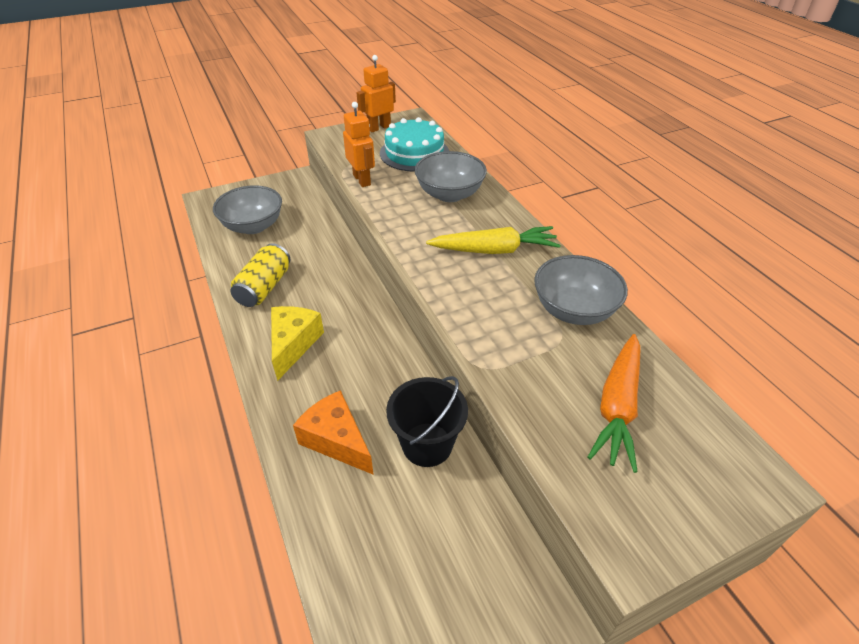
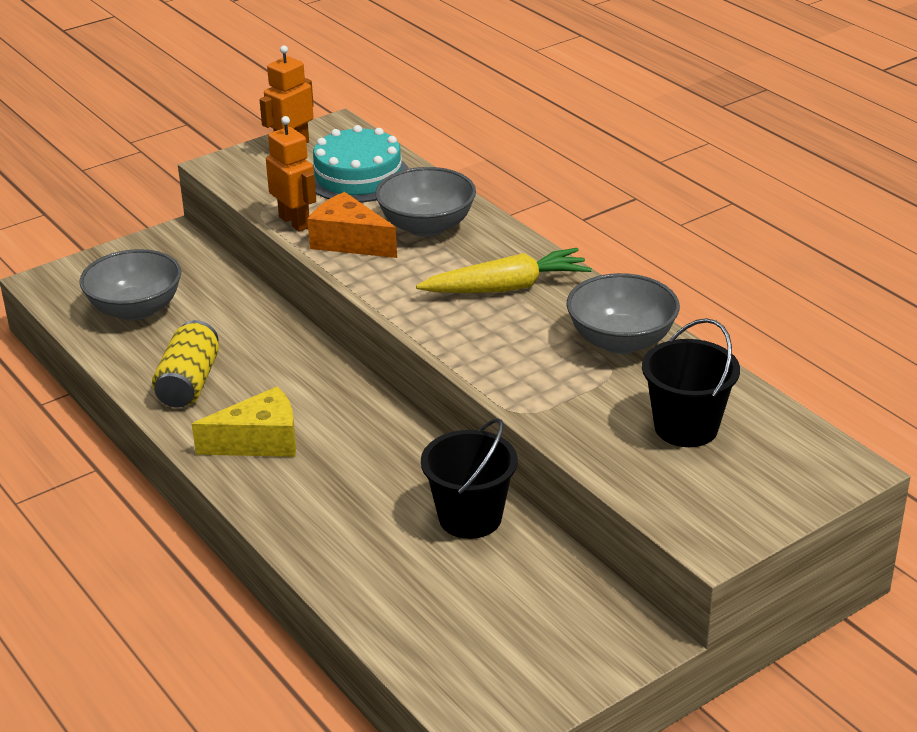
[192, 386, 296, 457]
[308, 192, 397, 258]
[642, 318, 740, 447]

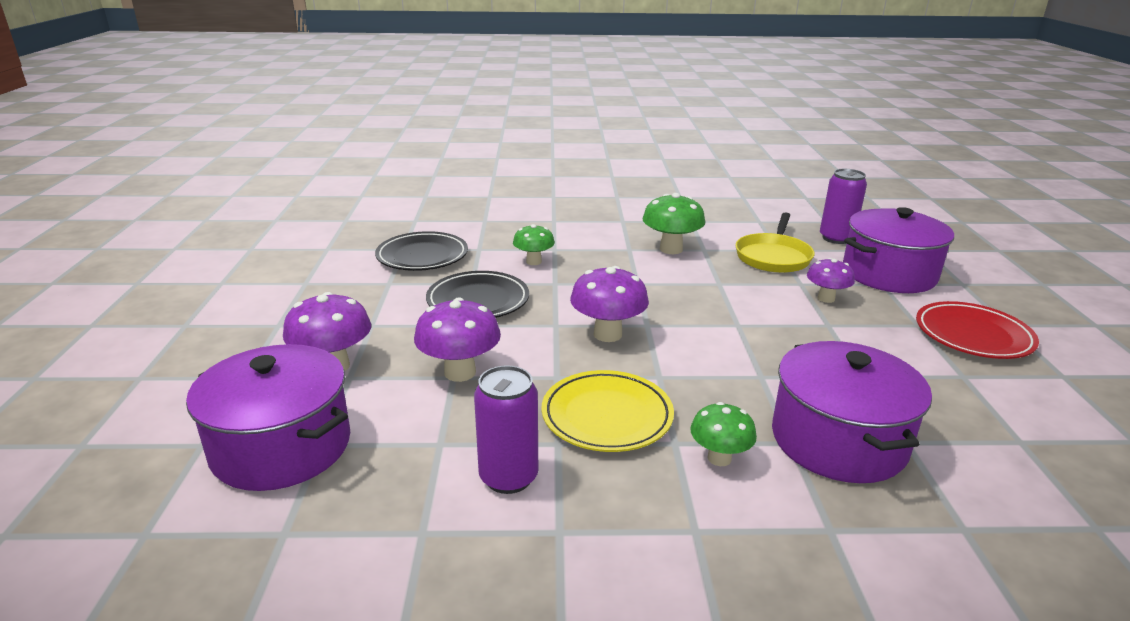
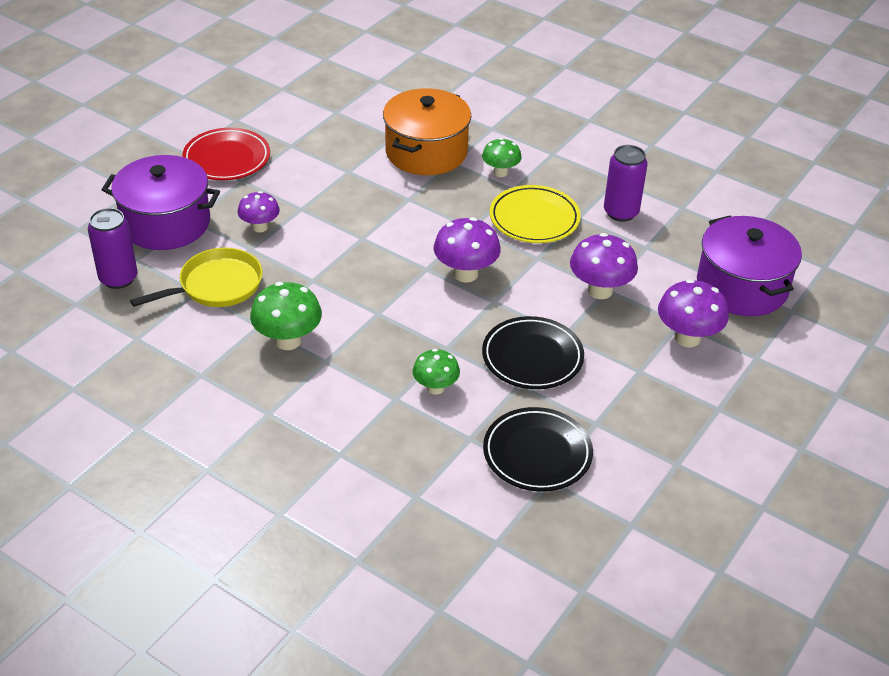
[383, 88, 471, 175]

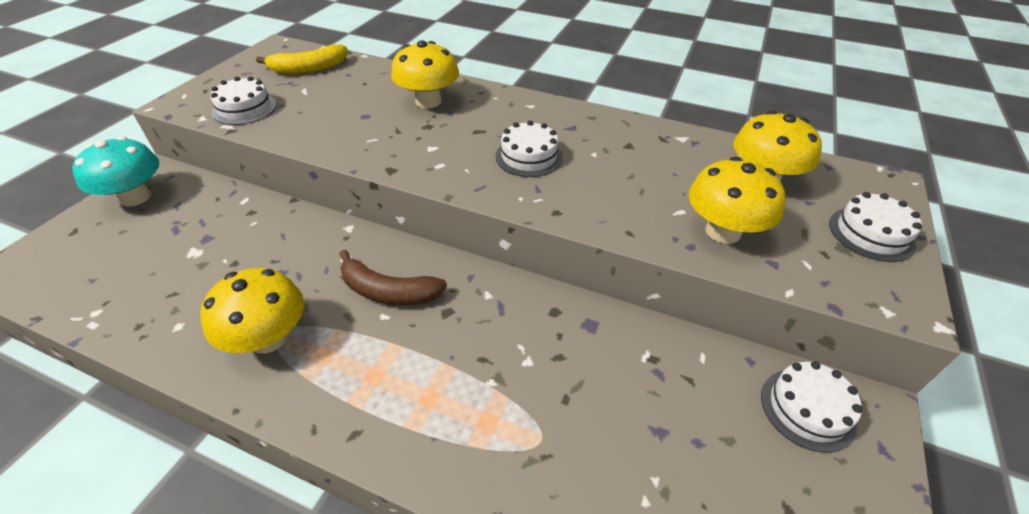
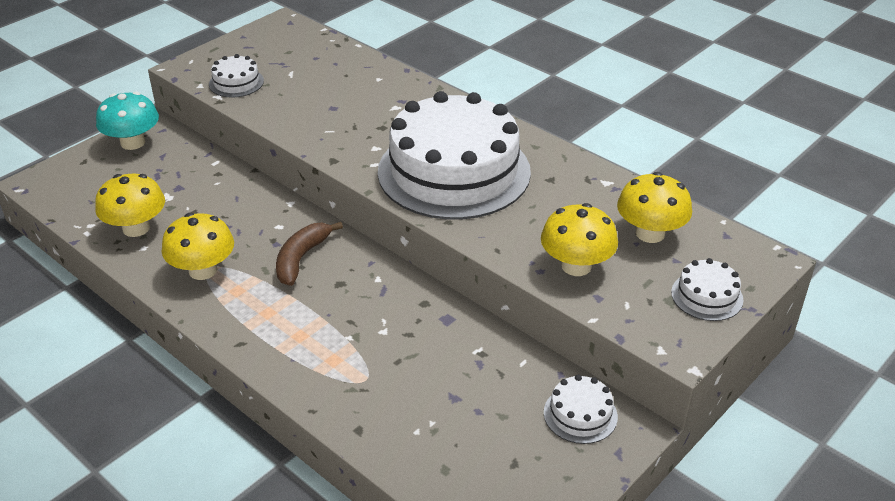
[95, 174, 165, 237]
[276, 222, 343, 286]
[378, 91, 531, 219]
[256, 44, 348, 74] (first image)

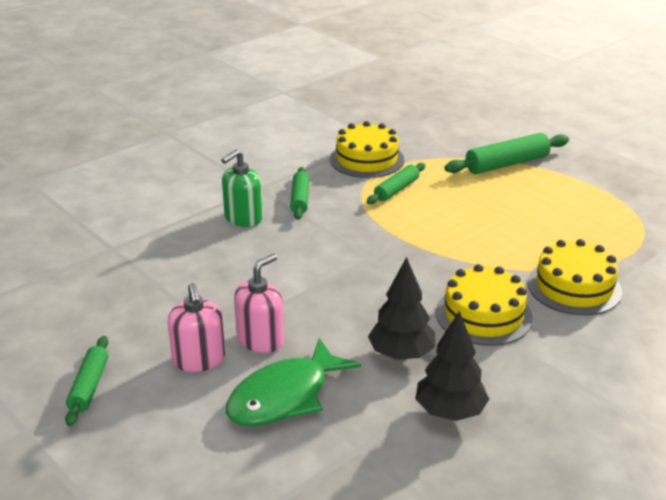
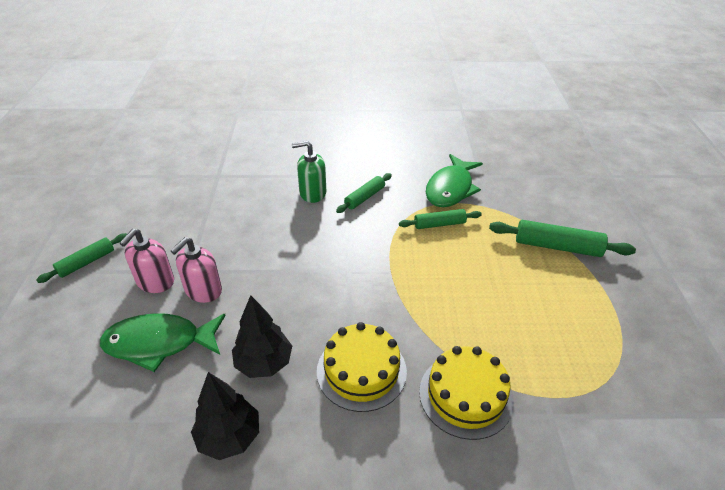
[170, 237, 222, 303]
[426, 154, 483, 207]

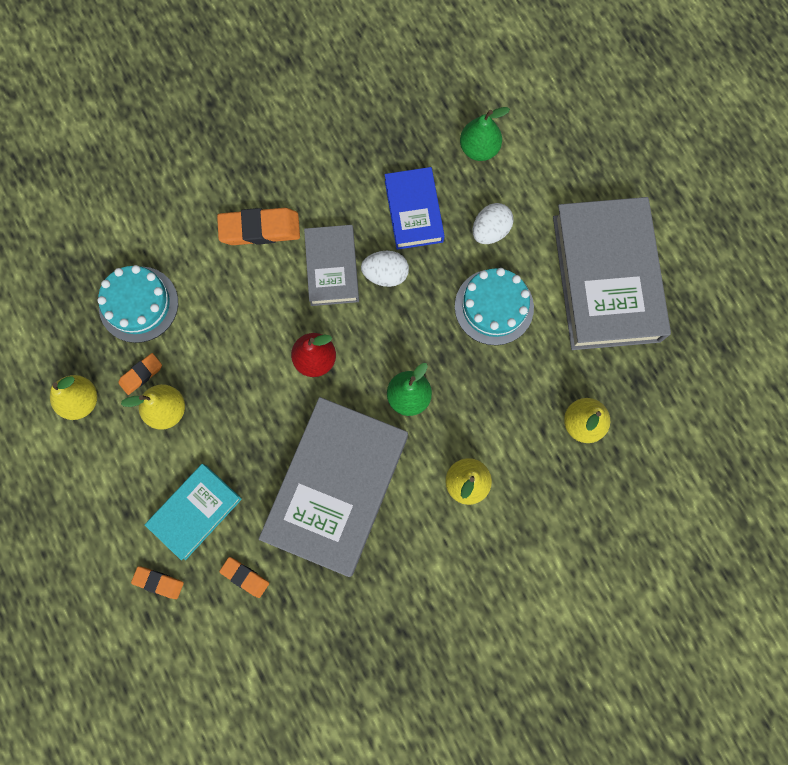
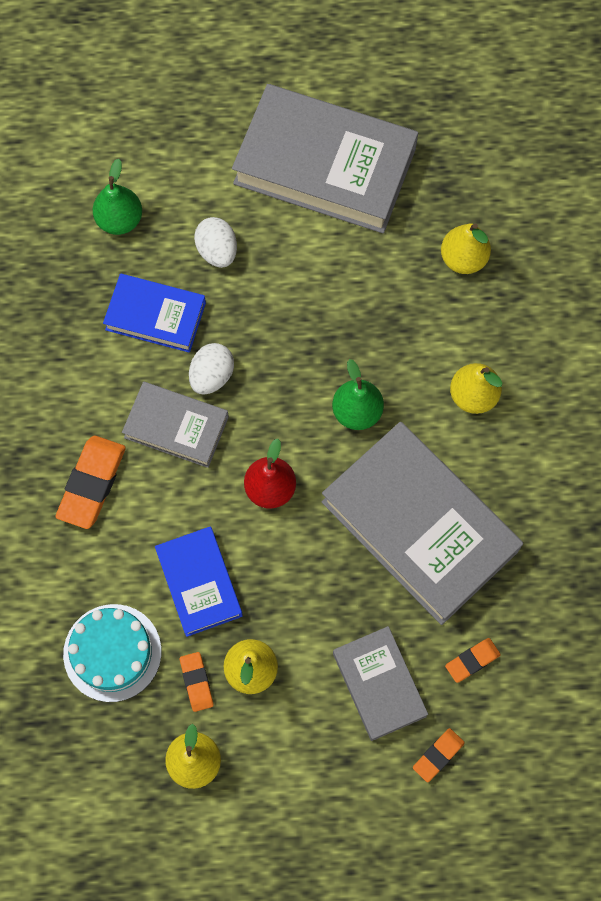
[155, 526, 243, 637]
[333, 626, 428, 741]
[455, 268, 534, 345] (first image)

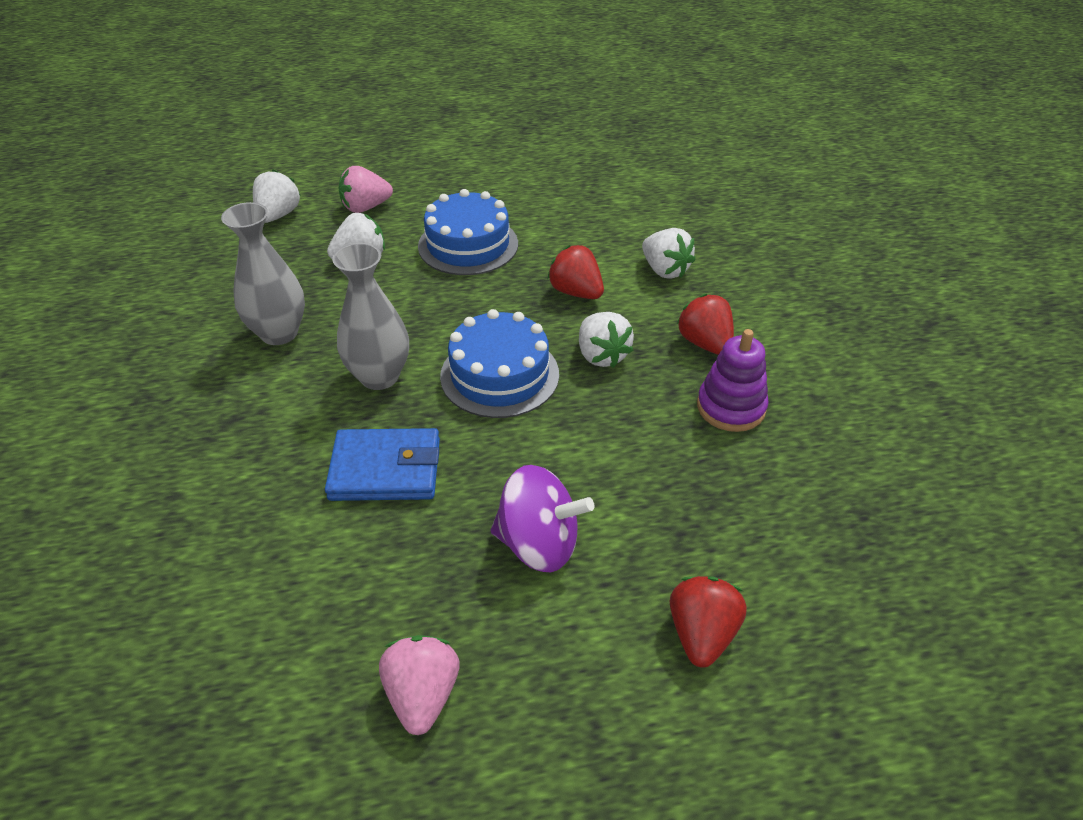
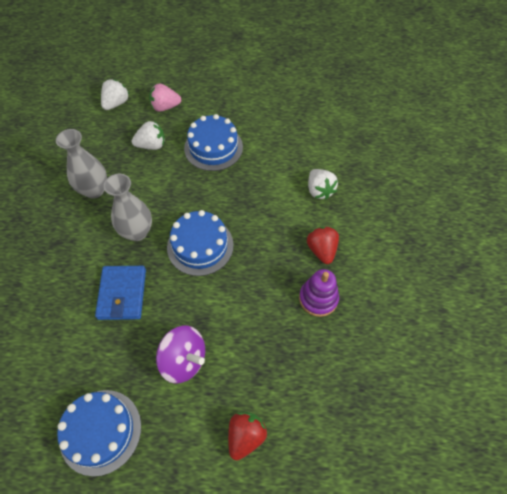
[57, 390, 141, 476]
[95, 266, 146, 320]
[547, 245, 604, 299] (first image)
[579, 312, 634, 368] (first image)

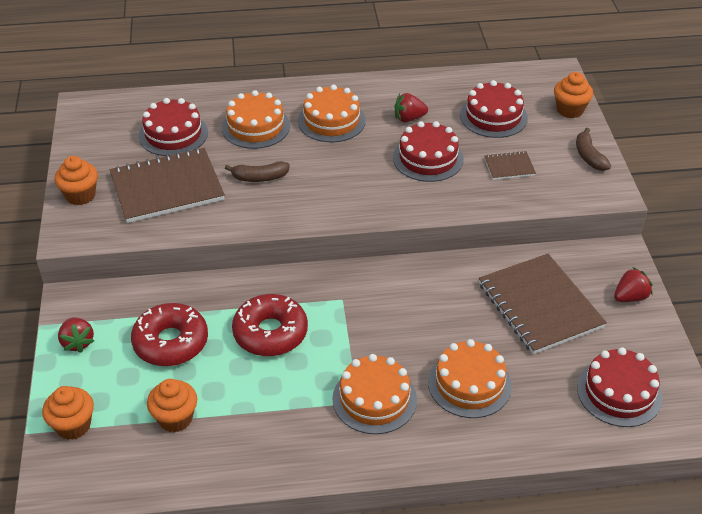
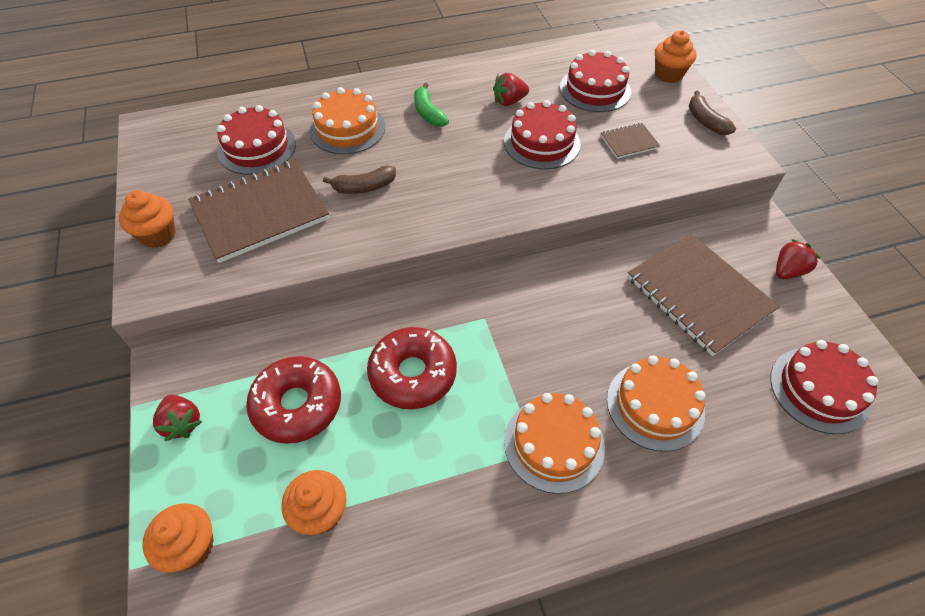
[414, 83, 449, 127]

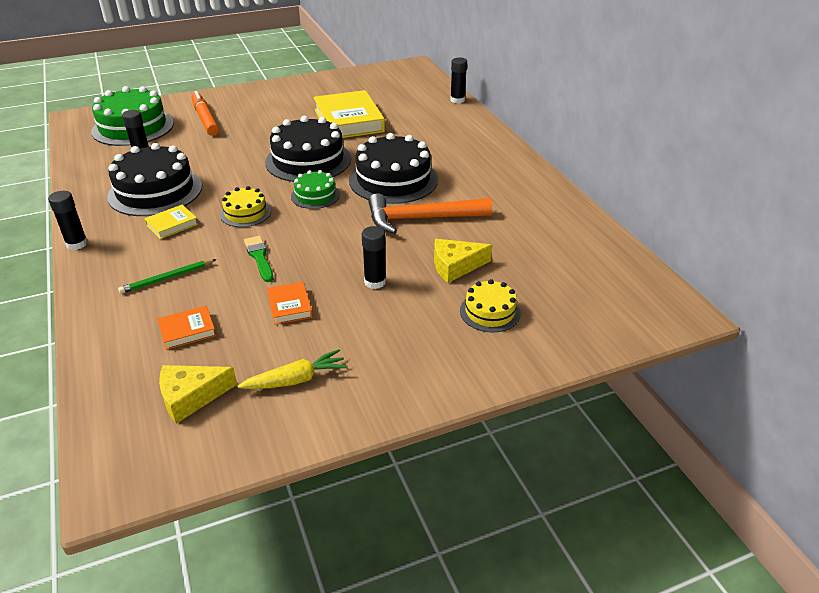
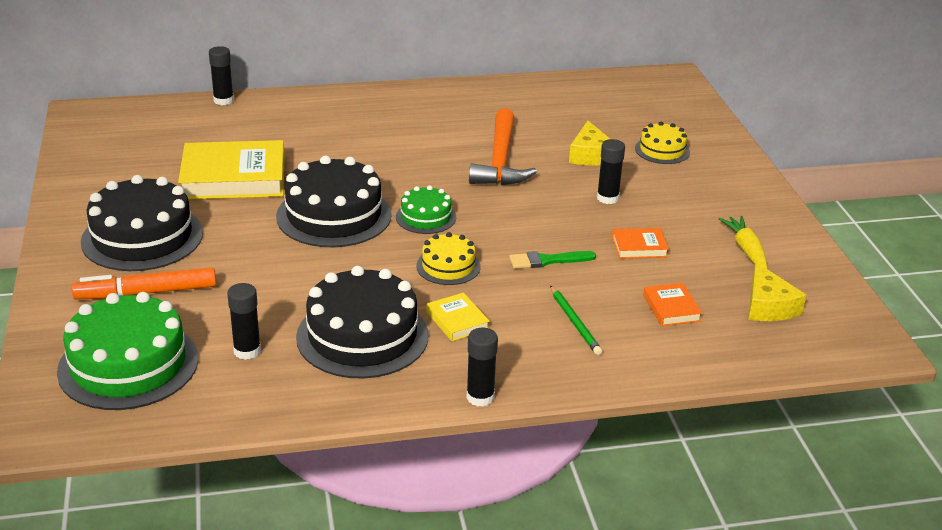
[81, 175, 203, 271]

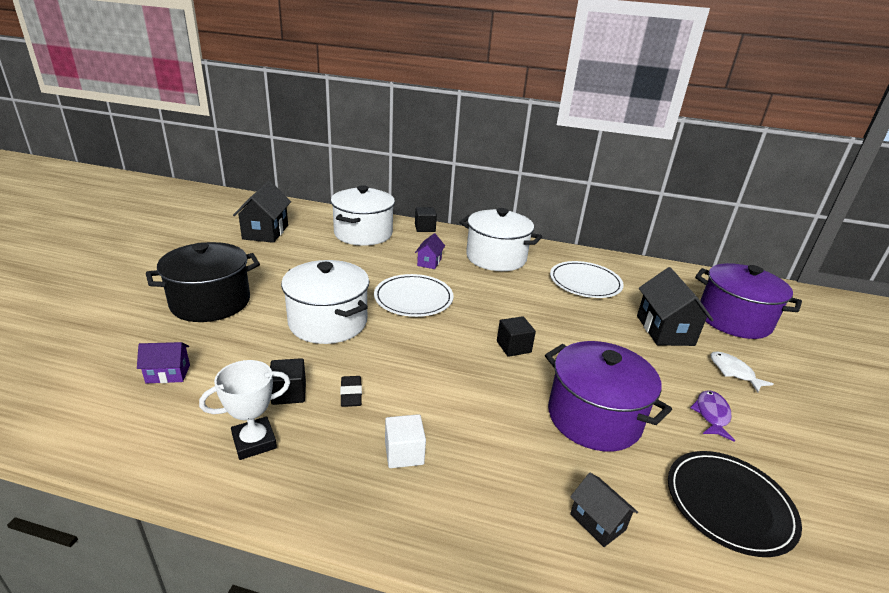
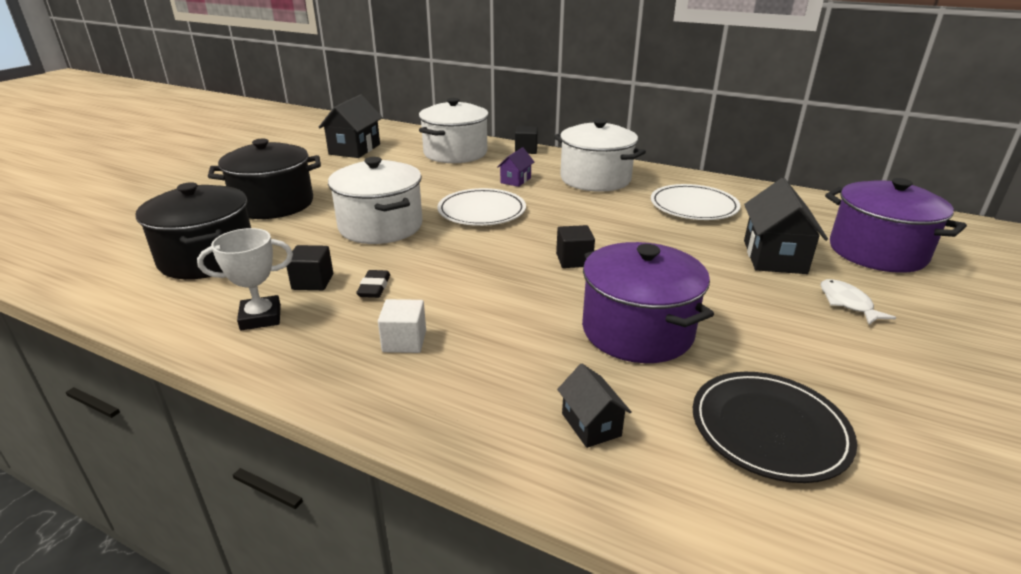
[135, 182, 251, 279]
[690, 390, 735, 442] (first image)

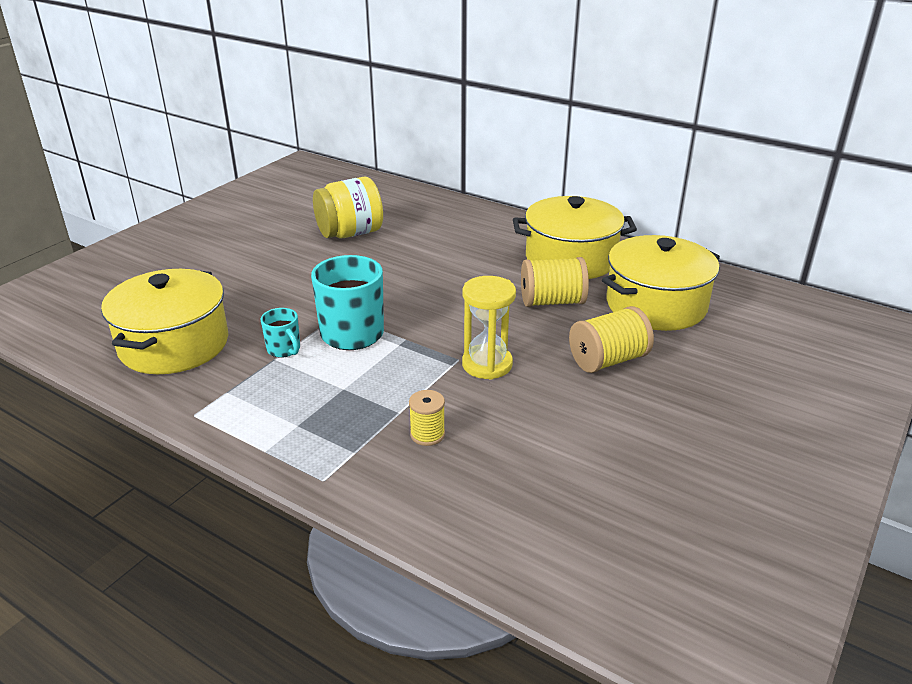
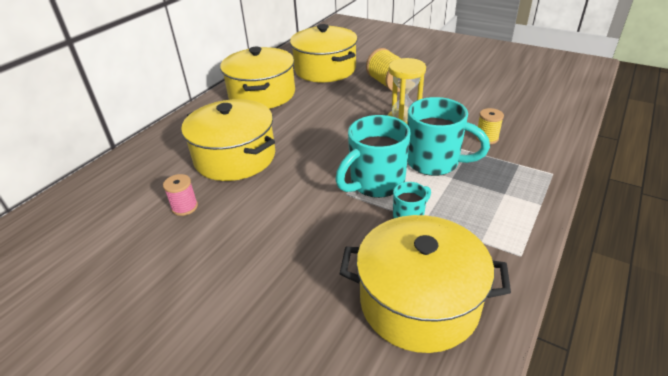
[163, 174, 198, 216]
[181, 99, 275, 181]
[407, 97, 490, 176]
[521, 257, 589, 307] (first image)

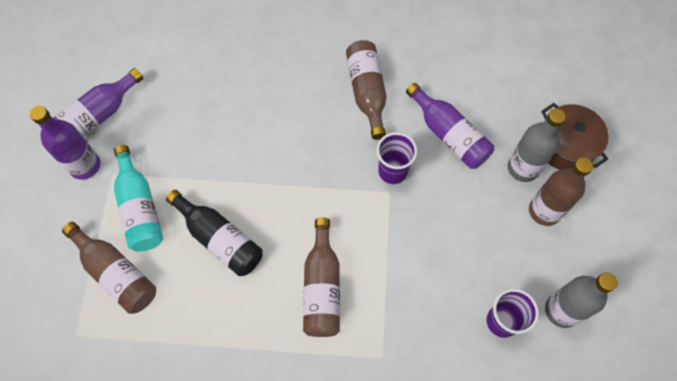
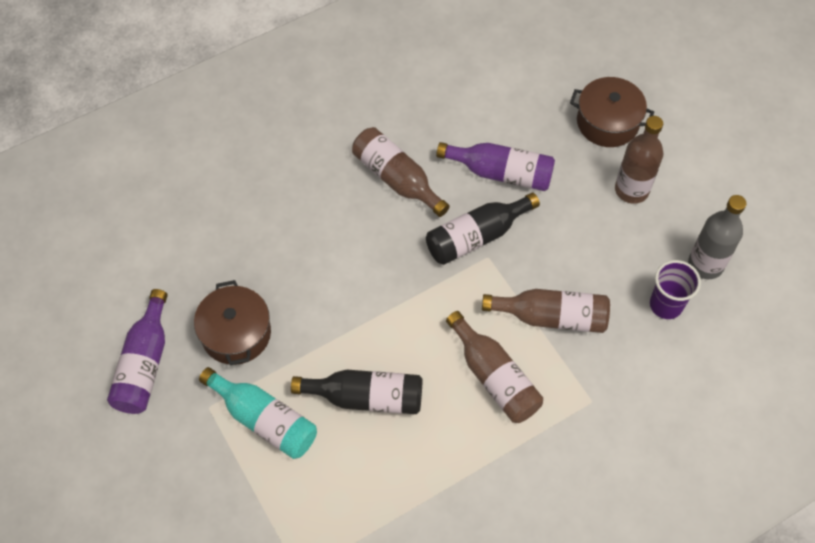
[194, 280, 271, 365]
[426, 192, 540, 265]
[482, 289, 610, 333]
[30, 106, 100, 180] (first image)
[508, 109, 566, 182] (first image)

